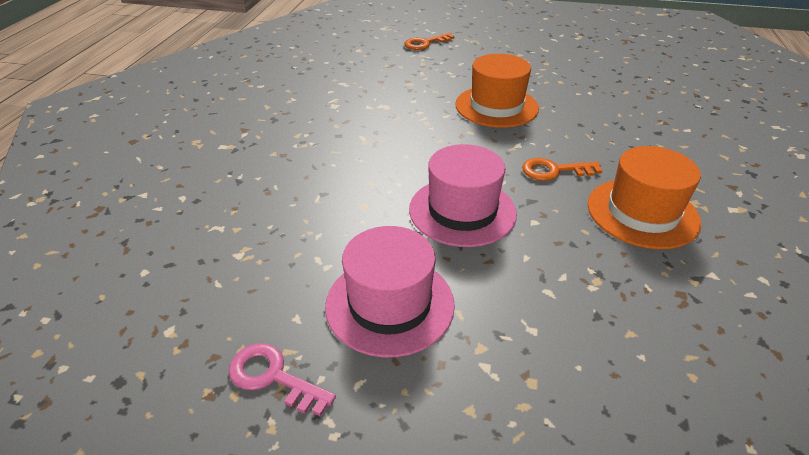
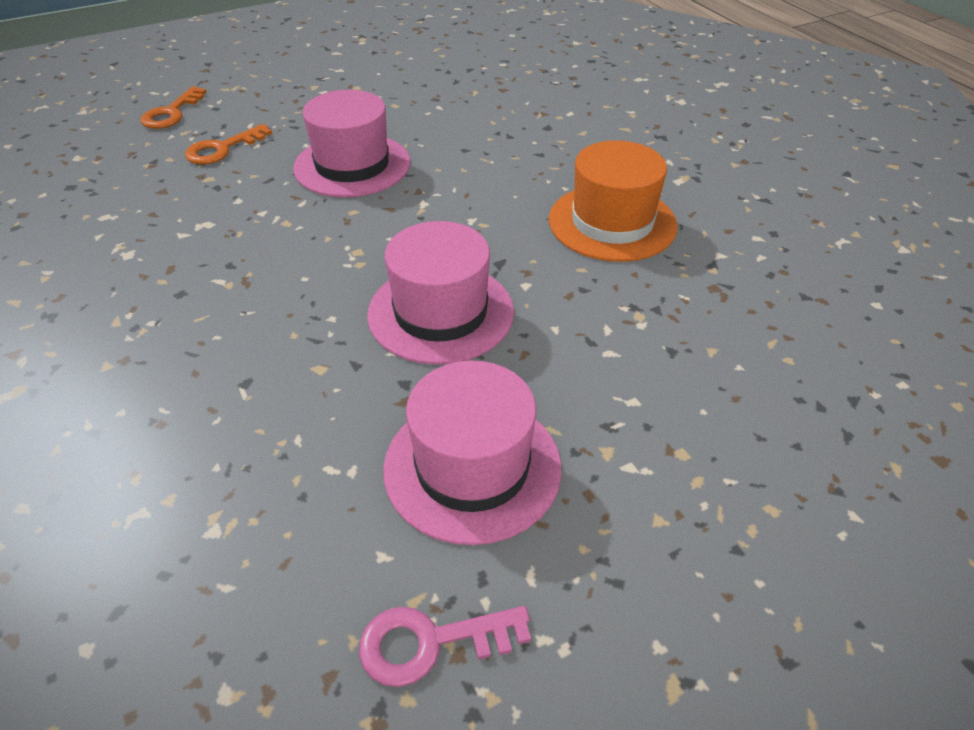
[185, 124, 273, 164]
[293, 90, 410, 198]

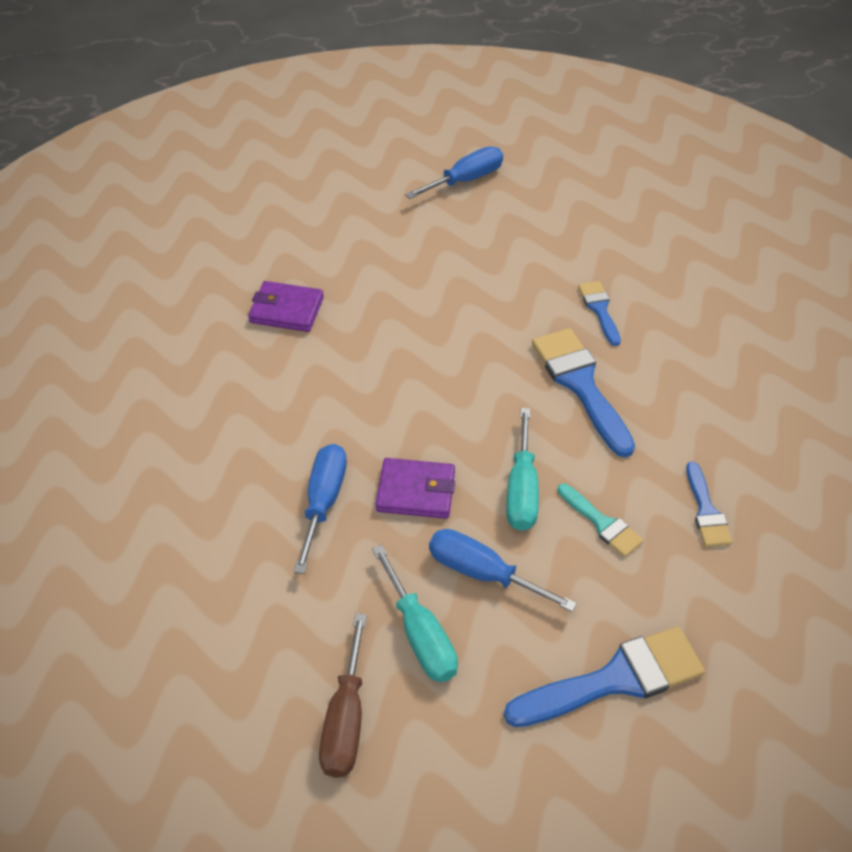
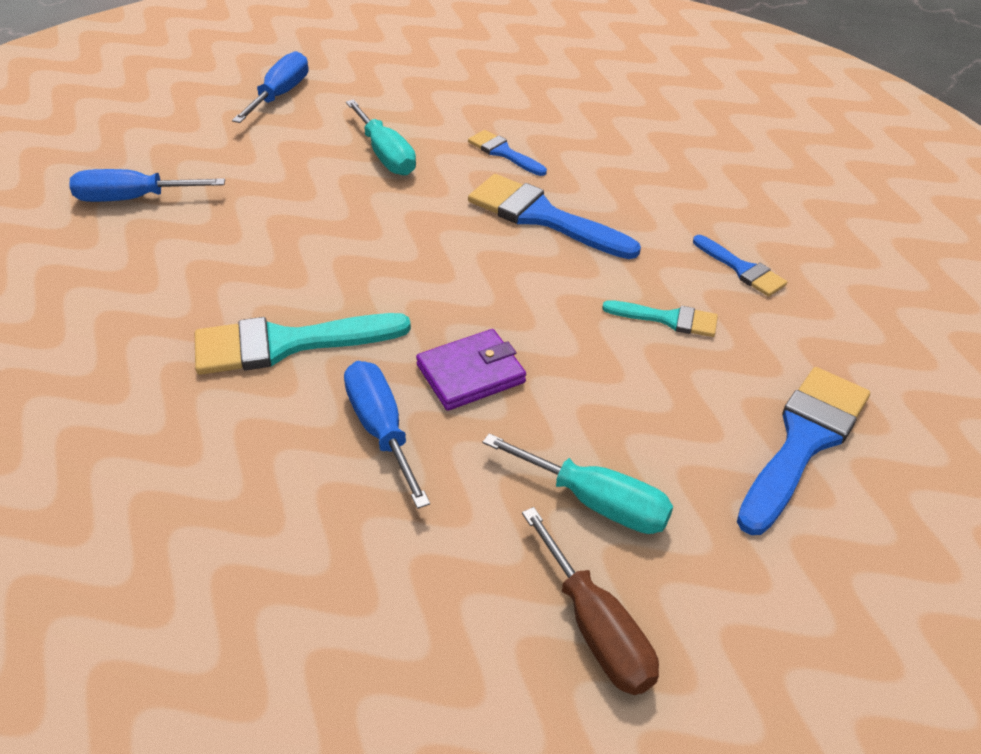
[69, 169, 225, 202]
[195, 313, 411, 375]
[346, 99, 416, 176]
[248, 281, 324, 332] (first image)

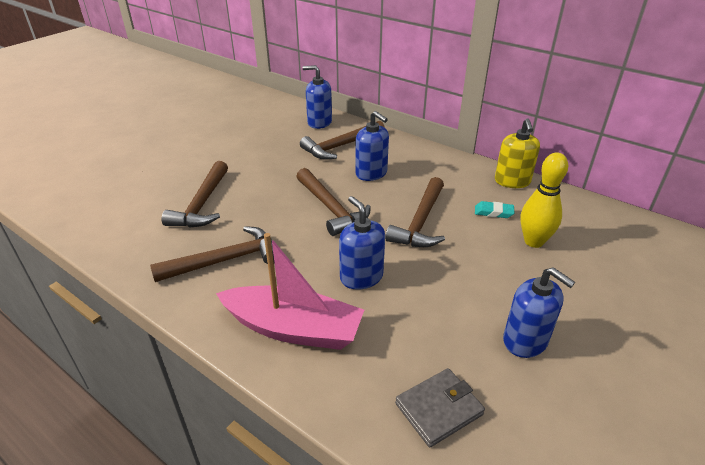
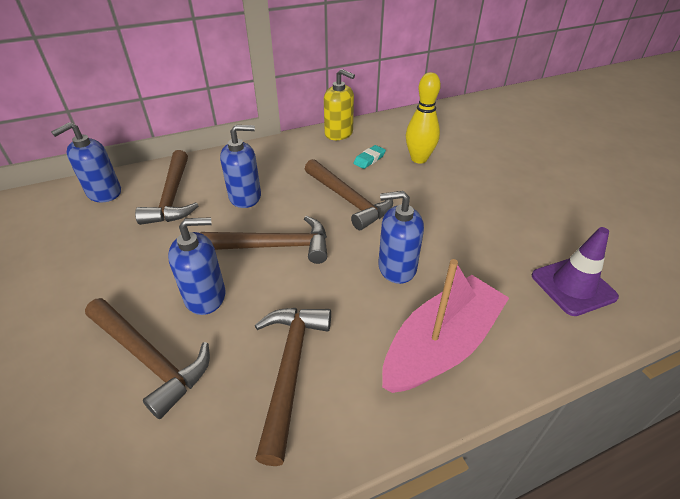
[168, 217, 225, 315]
[532, 227, 619, 316]

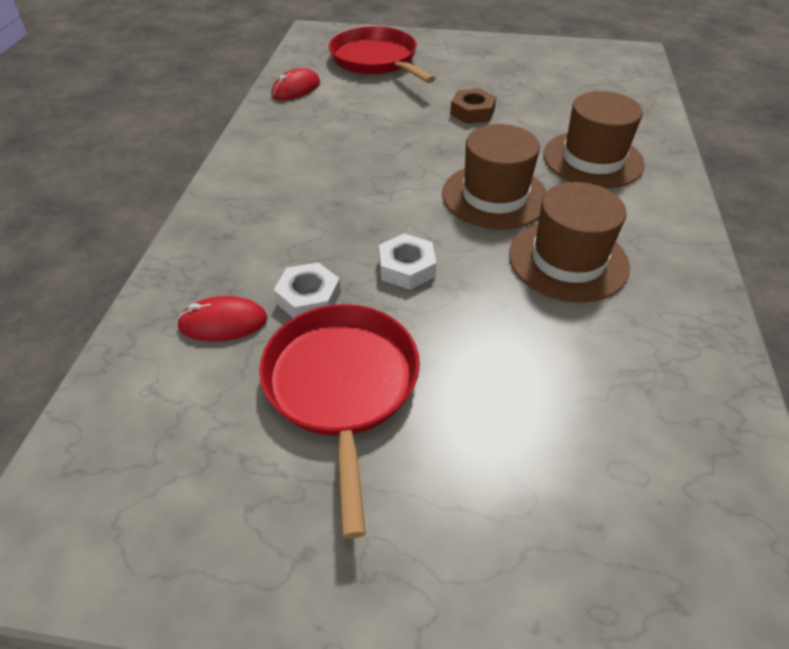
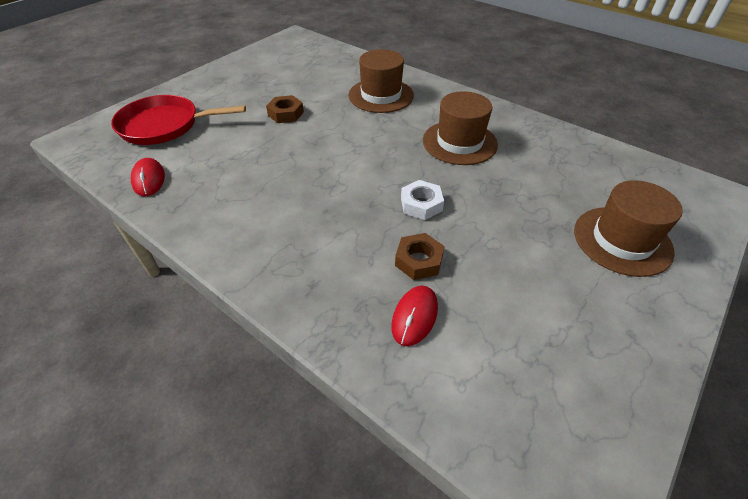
[395, 233, 444, 280]
[574, 180, 683, 277]
[259, 304, 420, 539] (first image)

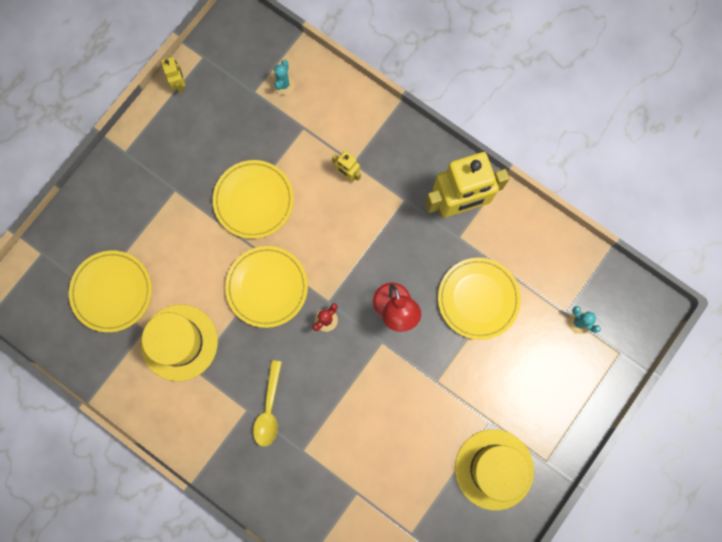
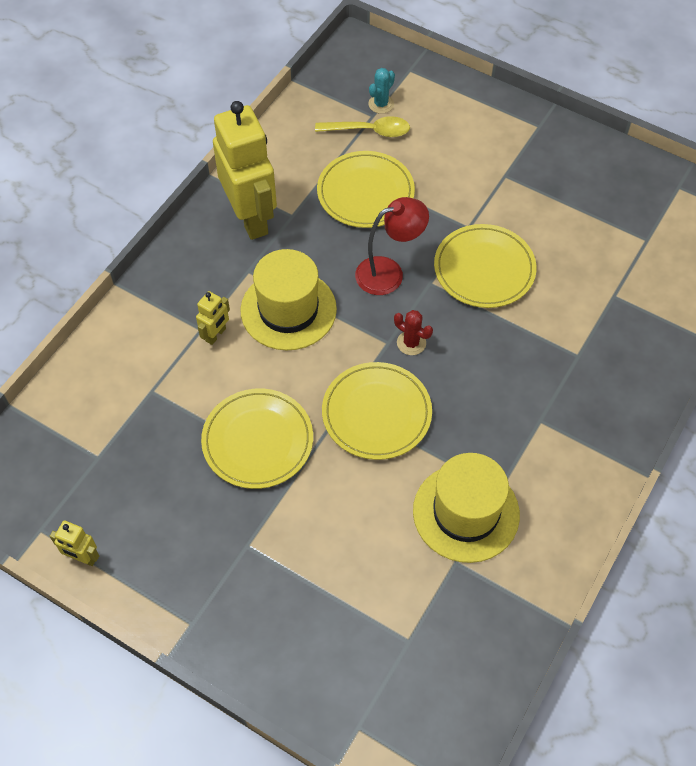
[50, 520, 99, 566]
[240, 249, 337, 351]
[315, 116, 410, 137]
[434, 224, 537, 308]
[273, 60, 295, 95] (first image)

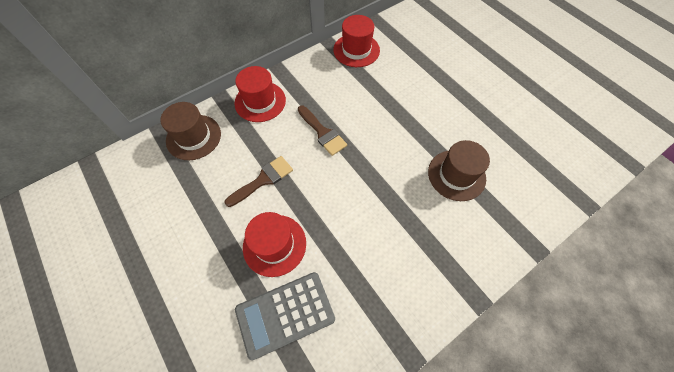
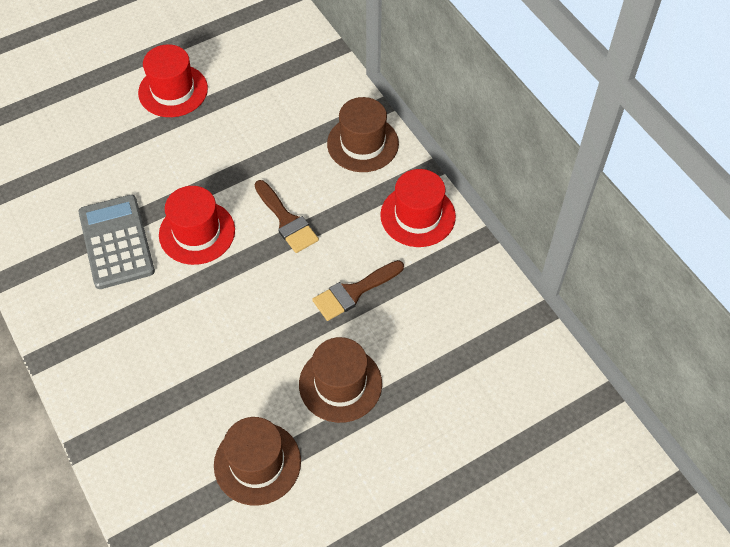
[138, 44, 208, 117]
[299, 337, 382, 423]

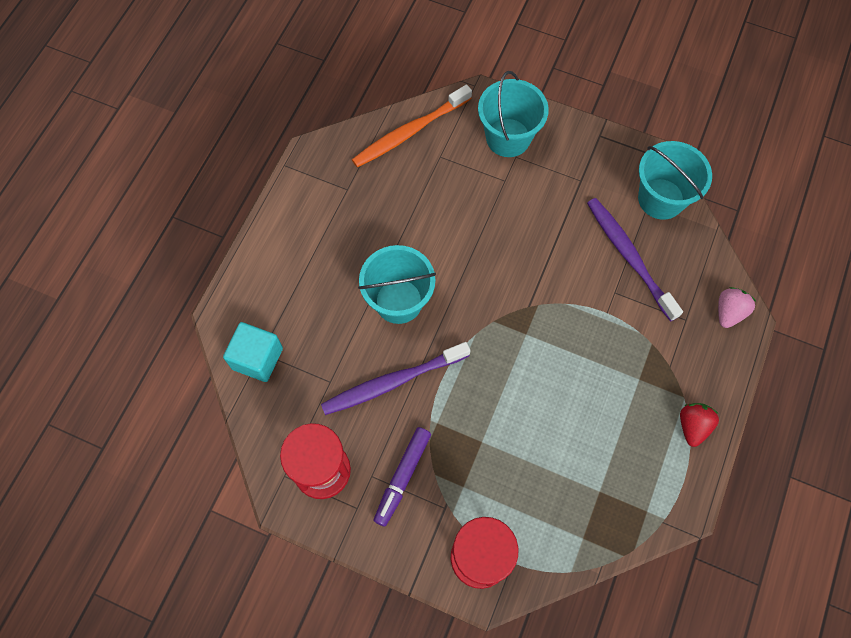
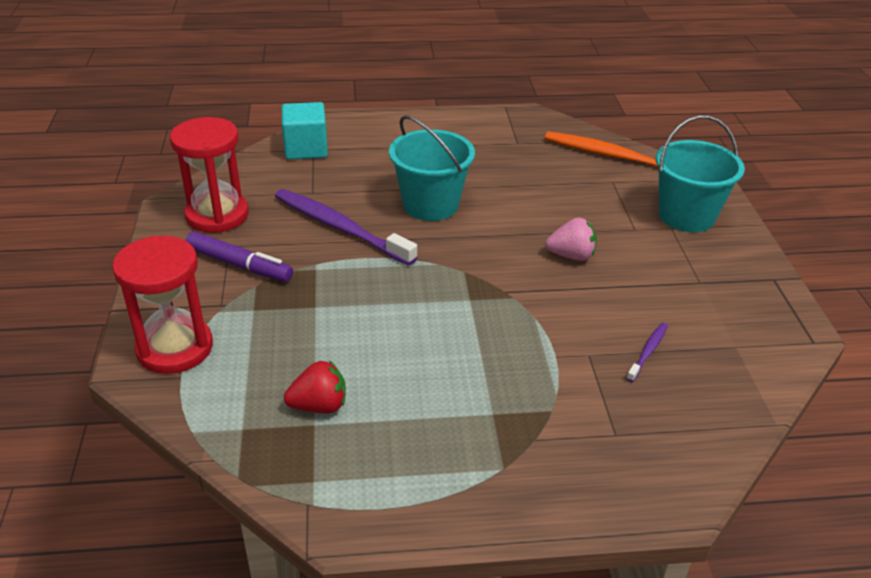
[185, 232, 293, 282]
[284, 360, 346, 414]
[545, 217, 597, 261]
[626, 323, 668, 382]
[638, 141, 712, 220] (first image)

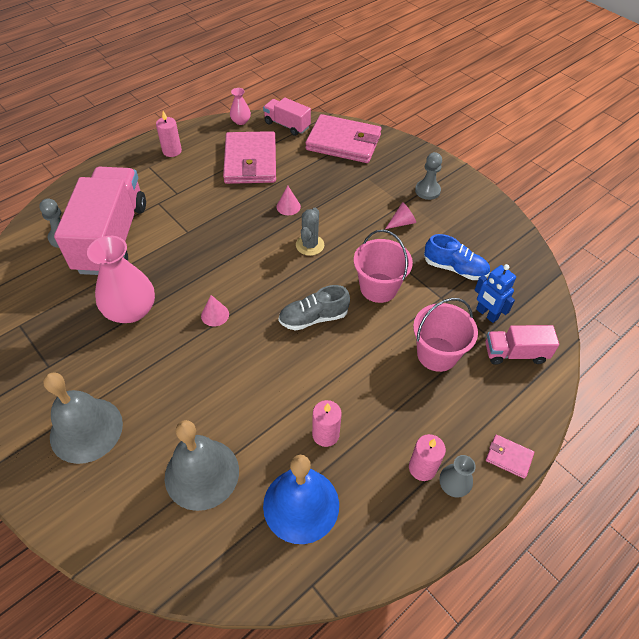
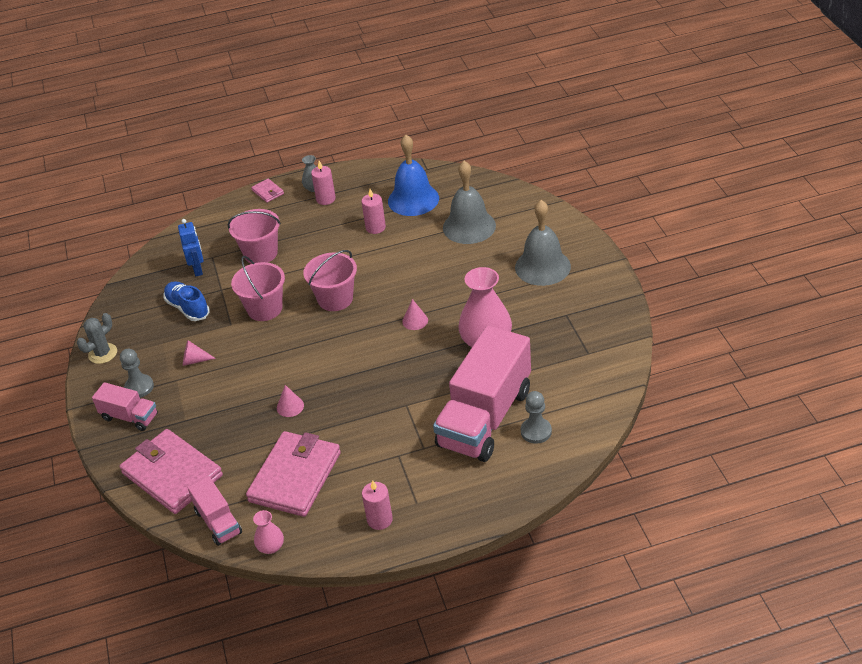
[77, 313, 117, 364]
[92, 382, 158, 431]
[303, 250, 357, 311]

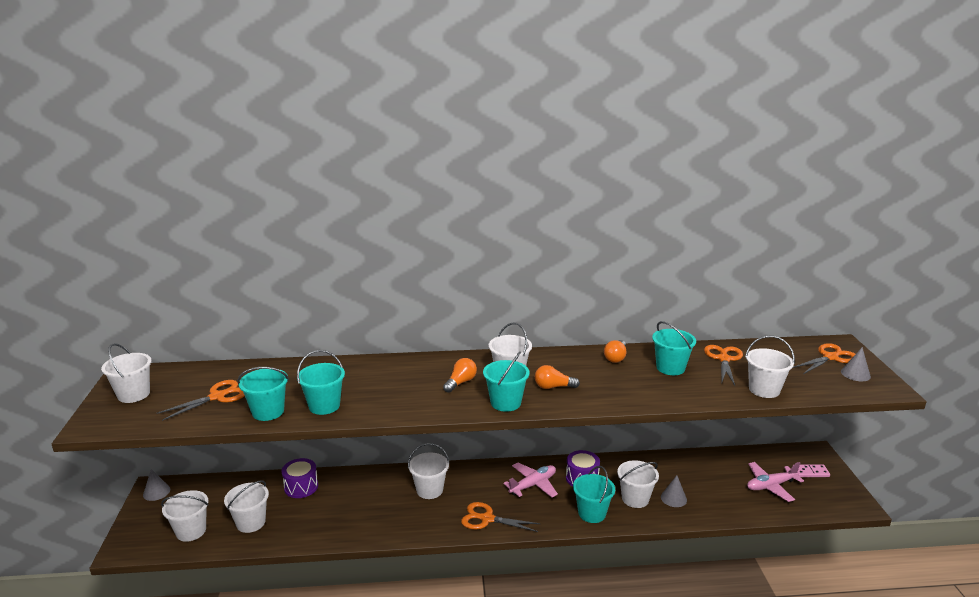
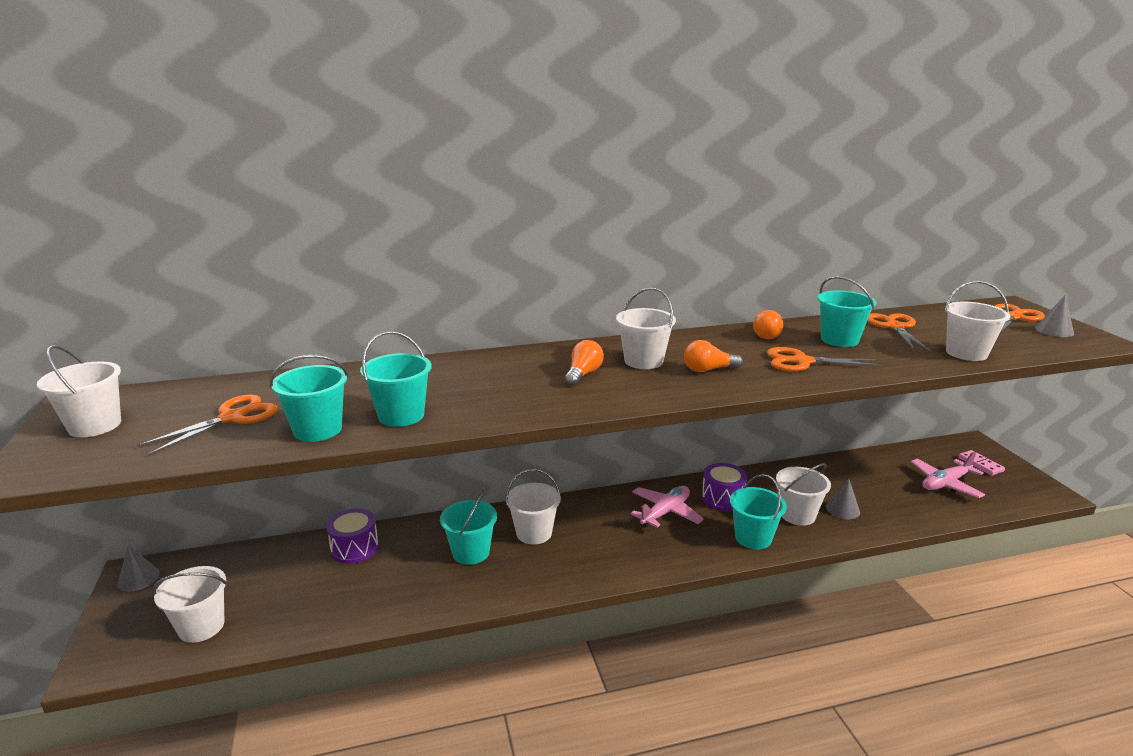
[440, 490, 497, 565]
[767, 347, 882, 371]
[958, 450, 1005, 476]
[224, 480, 269, 533] (first image)

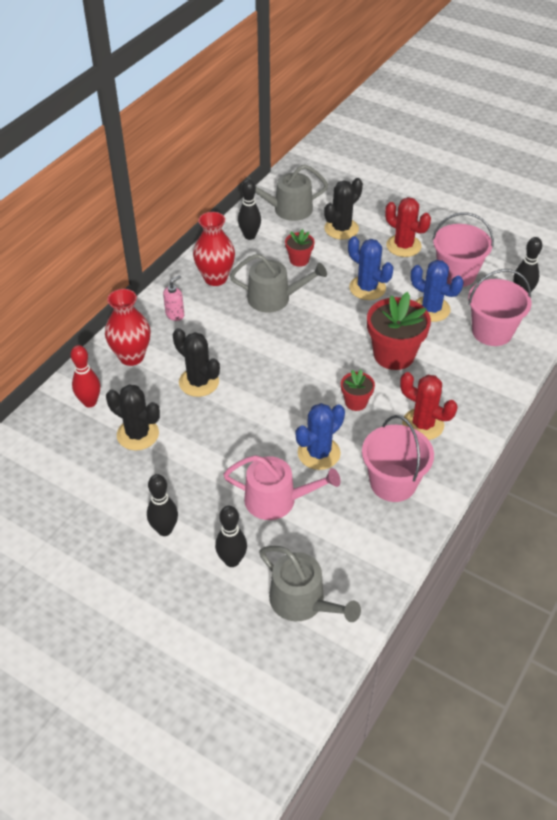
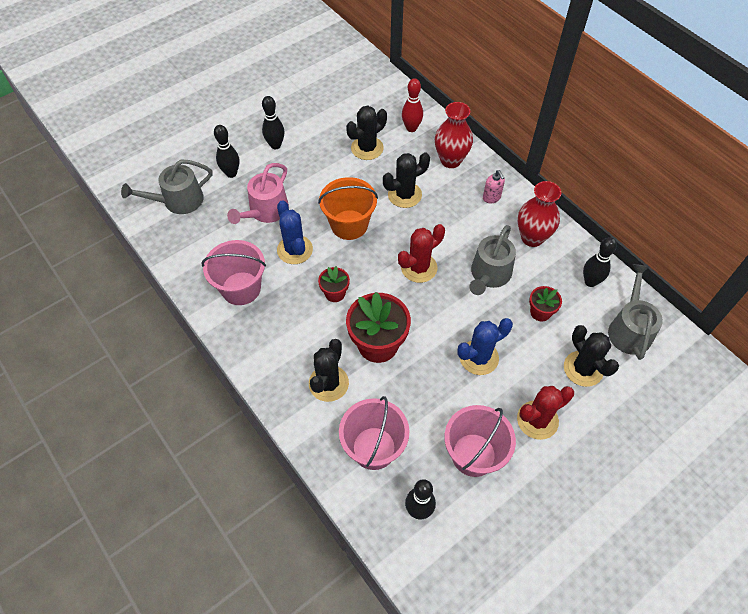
[309, 339, 349, 402]
[318, 177, 378, 240]
[398, 224, 445, 283]
[411, 260, 464, 322] (first image)

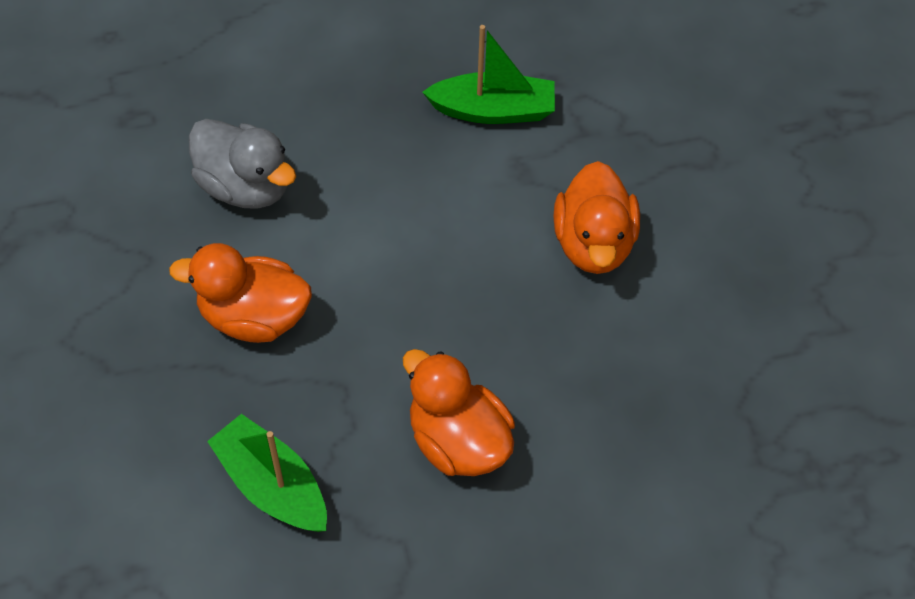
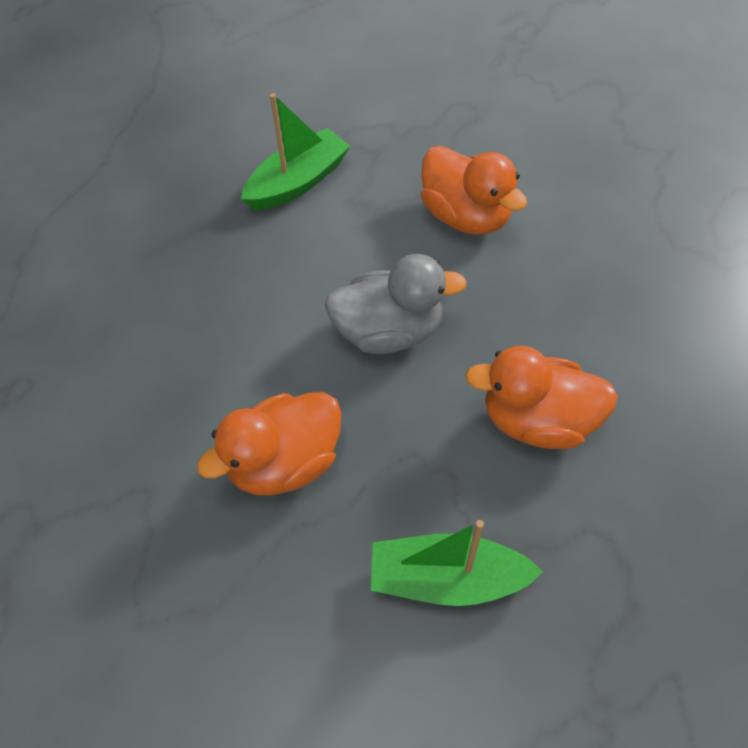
[325, 254, 467, 354]

